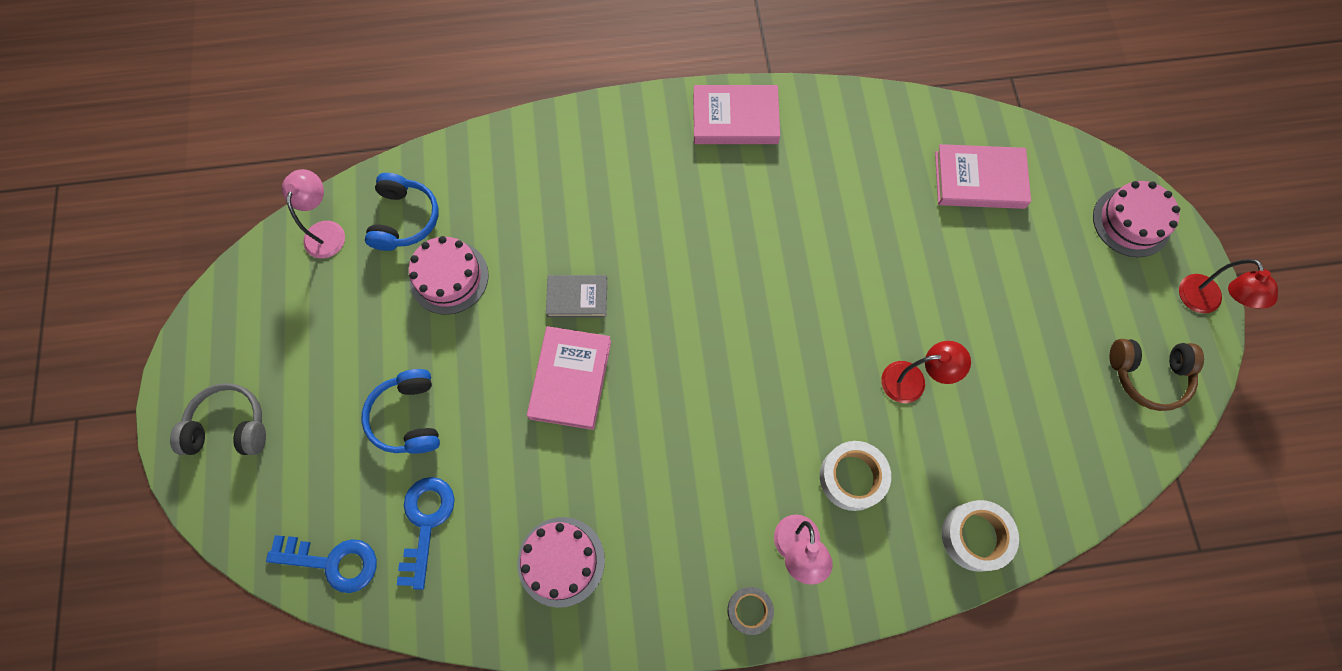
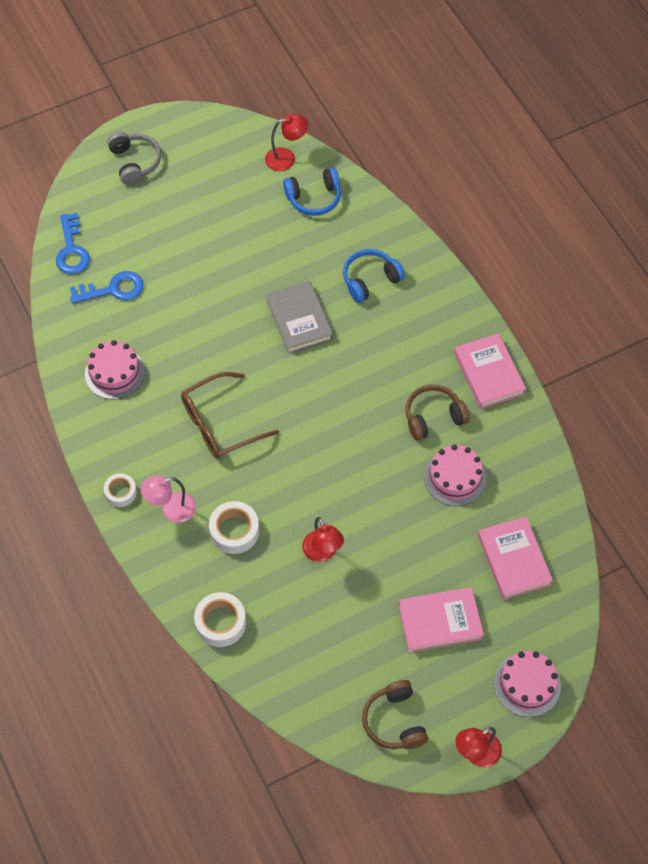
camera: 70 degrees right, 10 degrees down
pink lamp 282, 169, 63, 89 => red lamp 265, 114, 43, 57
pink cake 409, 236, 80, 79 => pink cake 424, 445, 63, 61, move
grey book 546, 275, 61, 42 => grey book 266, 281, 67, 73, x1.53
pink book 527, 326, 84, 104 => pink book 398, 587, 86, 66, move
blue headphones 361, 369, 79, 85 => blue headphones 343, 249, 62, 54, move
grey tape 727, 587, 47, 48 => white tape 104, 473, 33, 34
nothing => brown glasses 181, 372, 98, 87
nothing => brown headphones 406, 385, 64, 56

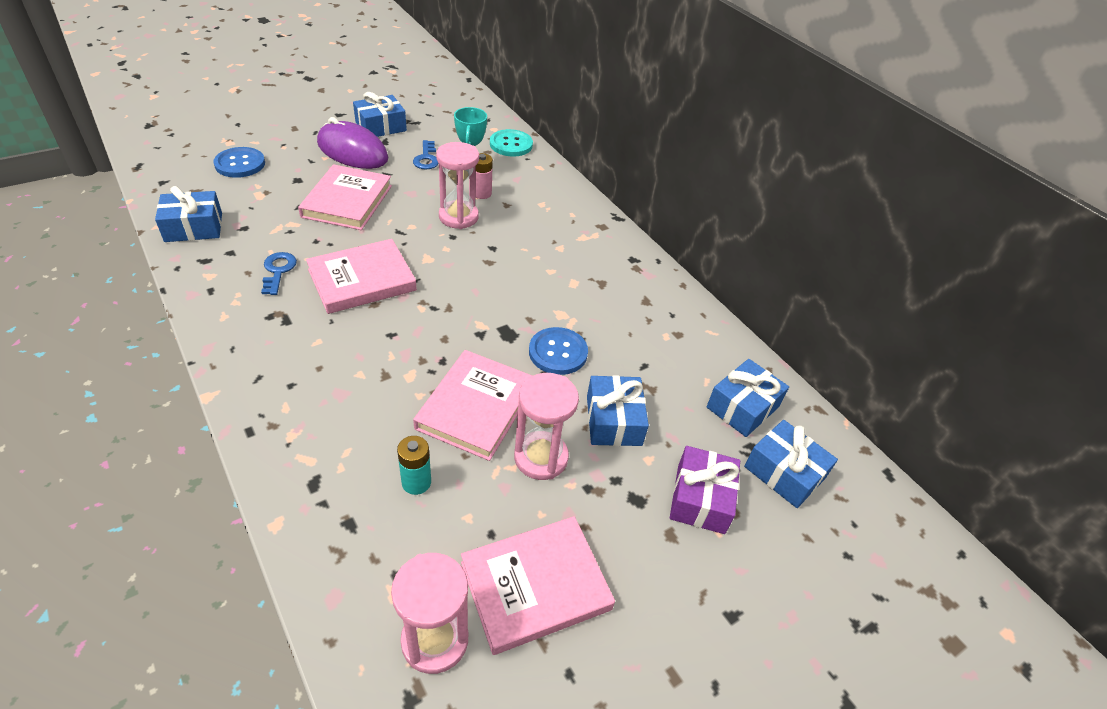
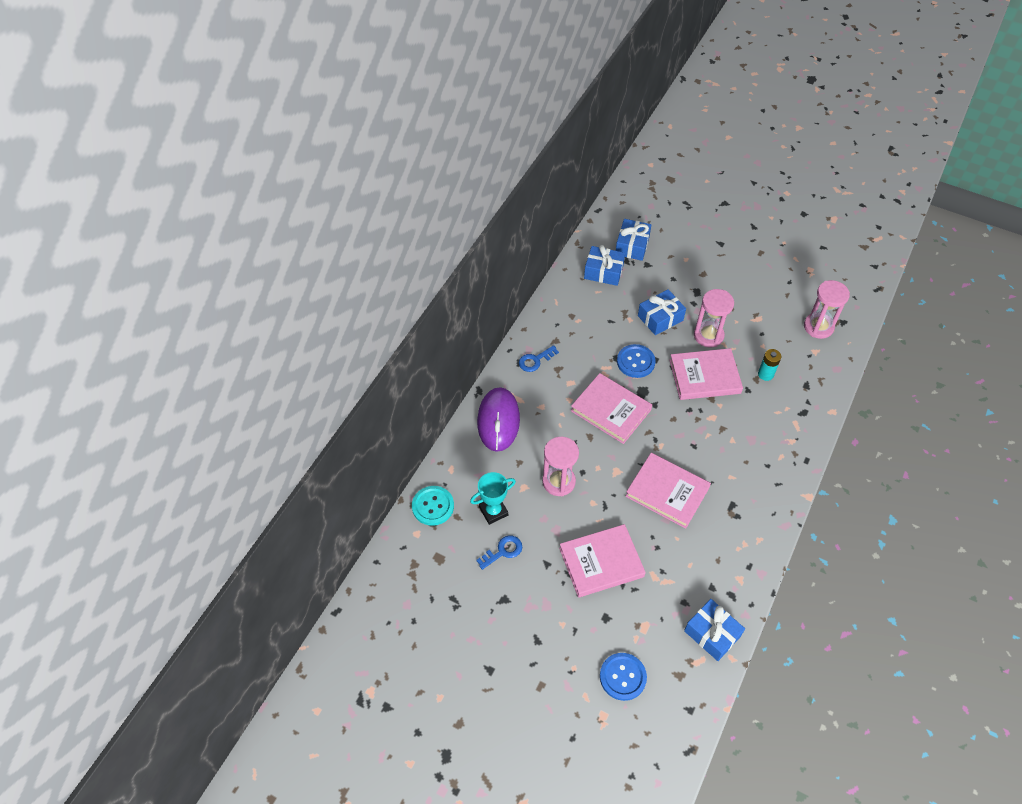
camera: 115 degrees left, 10 degrees up
blue gift 353, 92, 54, 45 => nothing
purple mouse 317, 117, 71, 52 => purple mouse 477, 387, 43, 65, move
pink battery 475, 153, 18, 46 => nothing
blue key 261, 252, 36, 43 => blue key 519, 345, 40, 27, move
purple gift 670, 446, 70, 88 => nothing
pink book 461, 516, 154, 139 => pink book 571, 373, 81, 71, move

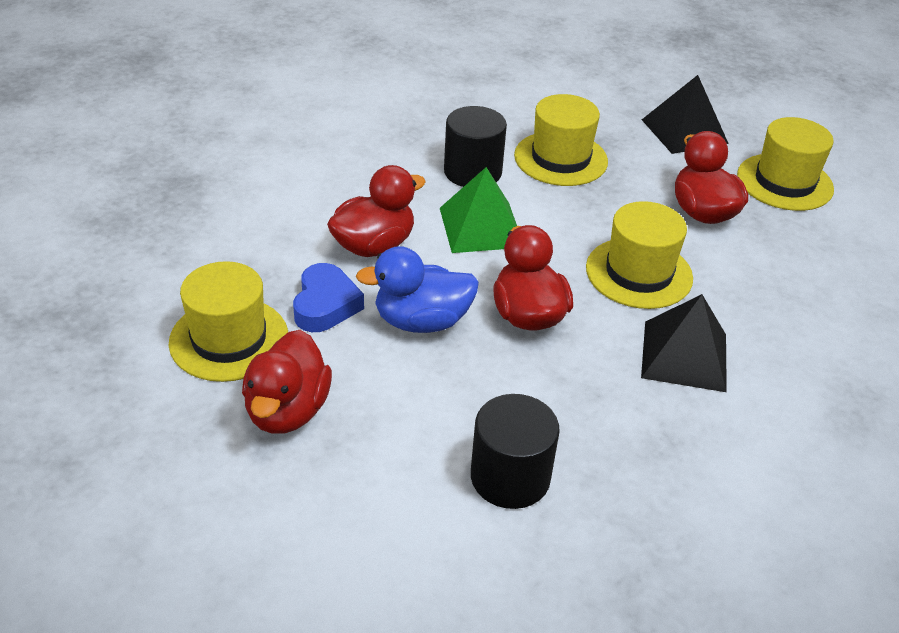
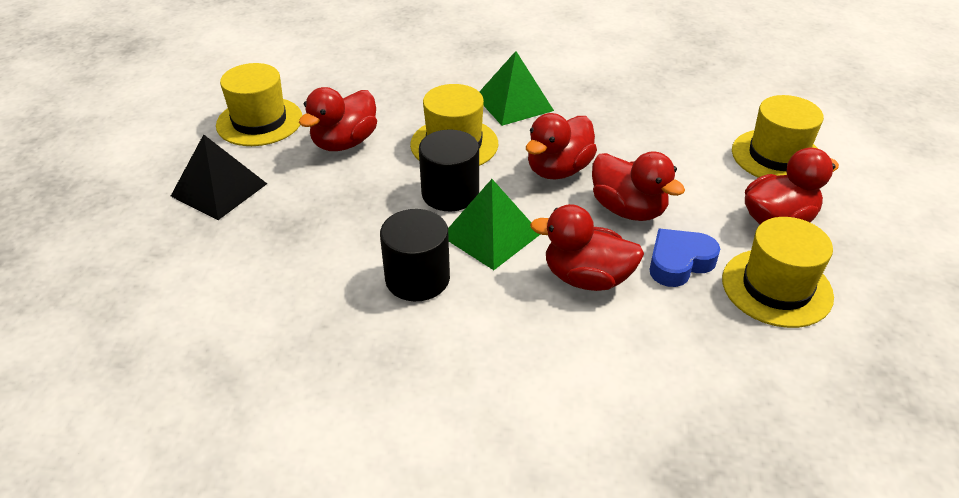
camera: 125 degrees left, 0 degrees up
yellow hat 514, 94, 94, 92 => yellow hat 732, 95, 92, 83, move
blue duck 356, 246, 123, 87 => red duck 592, 151, 93, 70
black pyramid 641, 294, 86, 98 => green pyramid 479, 51, 75, 75
black cylinder 471, 394, 89, 115 => black cylinder 419, 130, 60, 81, move

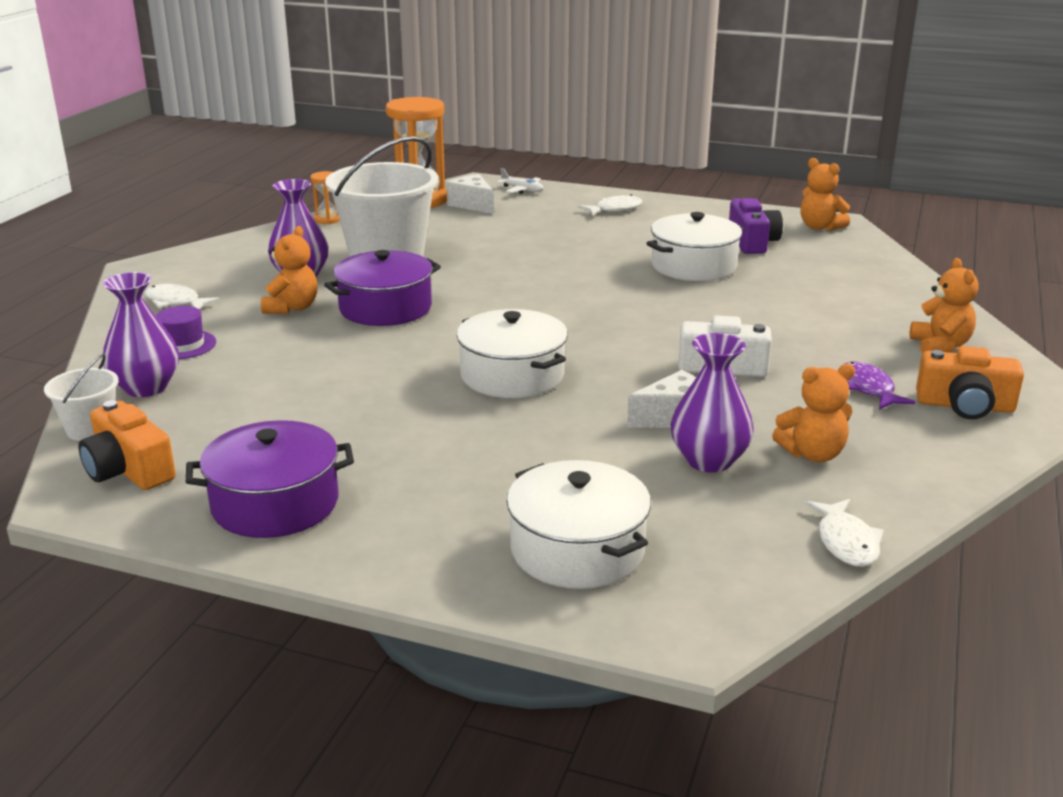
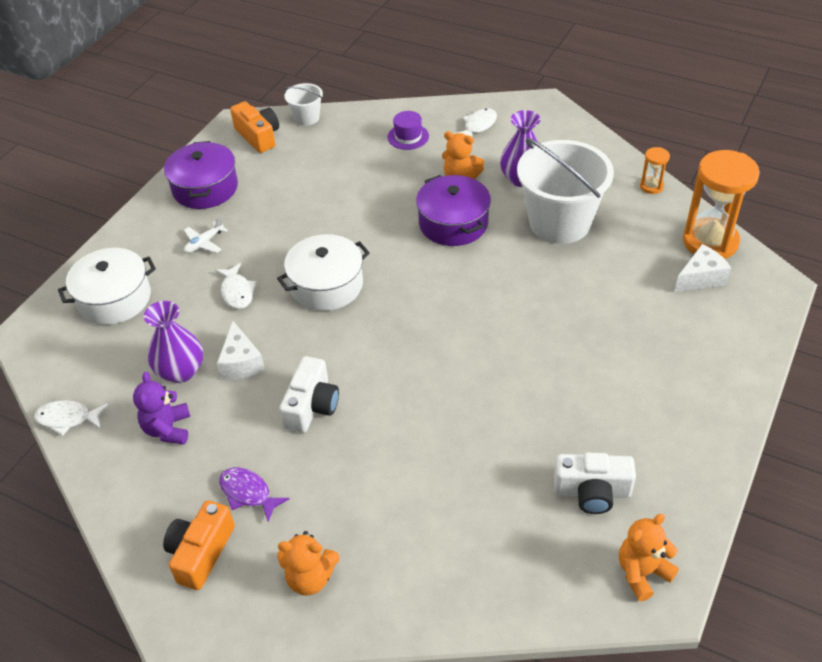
camera: 100 degrees right, 20 degrees up
white plane 497, 168, 47, 26 => white plane 184, 216, 44, 37, move
white fish 578, 194, 64, 22 => white fish 215, 263, 42, 46, move
purple camera 729, 198, 54, 56 => white camera 554, 453, 82, 61
white pot 646, 212, 98, 69 => nothing
purple vase 103, 272, 76, 125 => nothing
purple fish 845, 361, 70, 49 => purple fish 219, 467, 71, 54, 135 degrees counterclockwise
orange teddy bear 772, 364, 83, 98 => purple teddy bear 133, 372, 57, 72
orange camera 79, 400, 97, 90 => orange camera 230, 101, 49, 52, 90 degrees clockwise

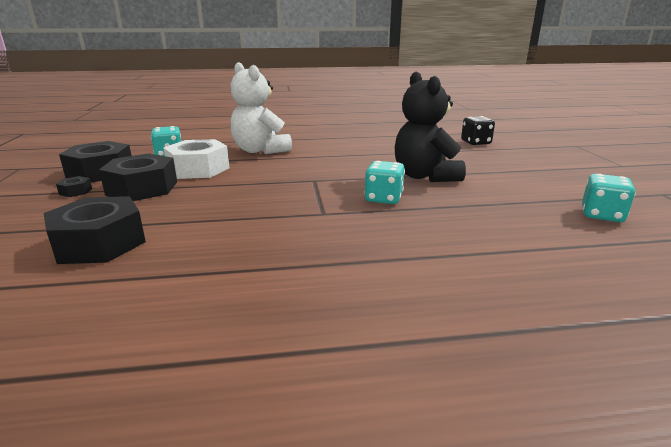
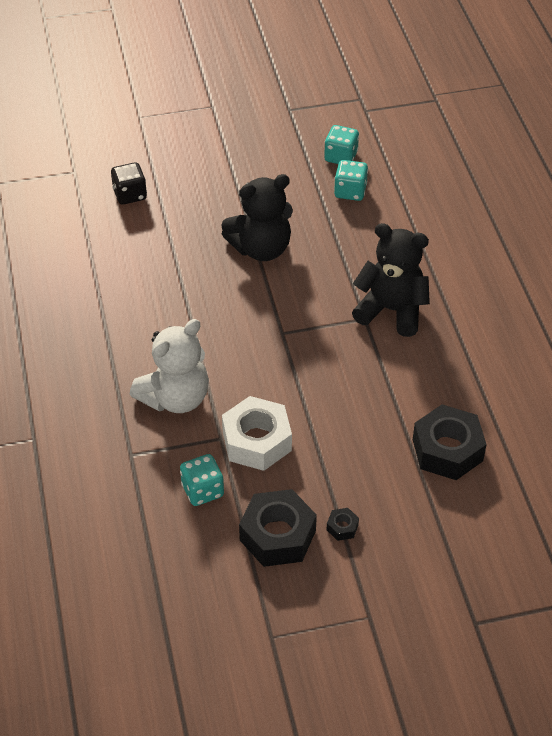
camera: 95 degrees left, 25 degrees up
black nut 99, 153, 78, 48 => nothing
turquoise dice 364, 161, 41, 43 => turquoise dice 334, 160, 34, 41, move
nothing => black teddy bear 352, 223, 78, 114

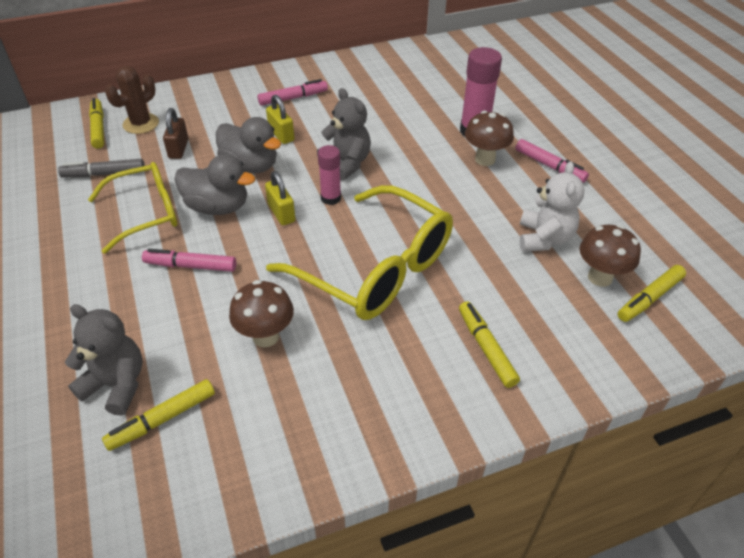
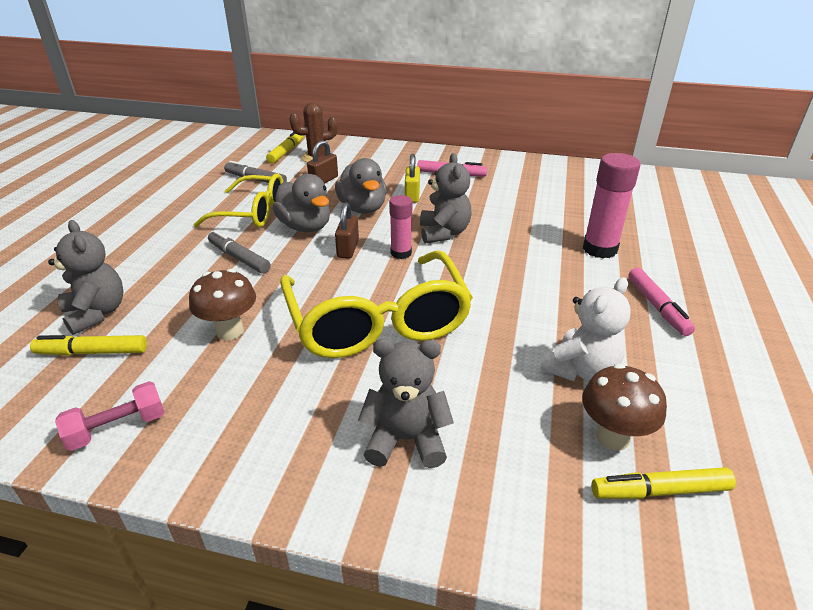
camera: 35 degrees right, 10 degrees down
brown mushroom 465, 111, 49, 55 => nothing
yellow padlock 265, 171, 30, 54 => brown padlock 335, 202, 24, 57
pink marker 142, 249, 94, 23 => grey marker 208, 230, 63, 44
yellow marker 459, 301, 61, 87 => grey teddy bear 358, 339, 96, 129
nothing => pink dumbbell 55, 381, 110, 70

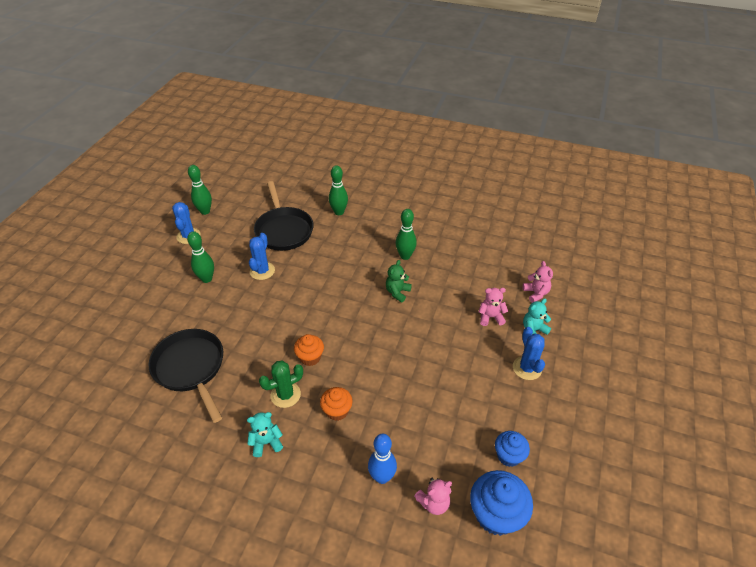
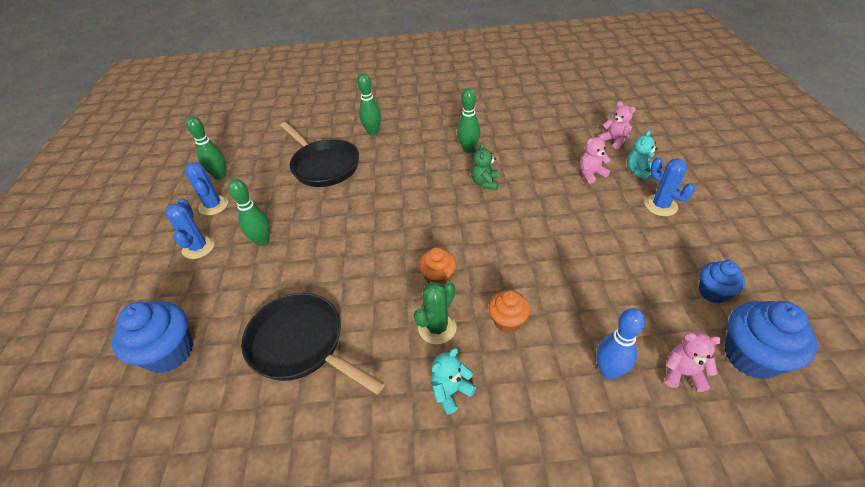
camera: 20 degrees left, 0 degrees up
blue cactus 249, 233, 26, 47 => blue cactus 166, 198, 49, 61, move
pink teddy bear 414, 478, 38, 37 => pink teddy bear 665, 332, 57, 60, 120 degrees counterclockwise
nothing => blue cupcake 112, 302, 81, 71

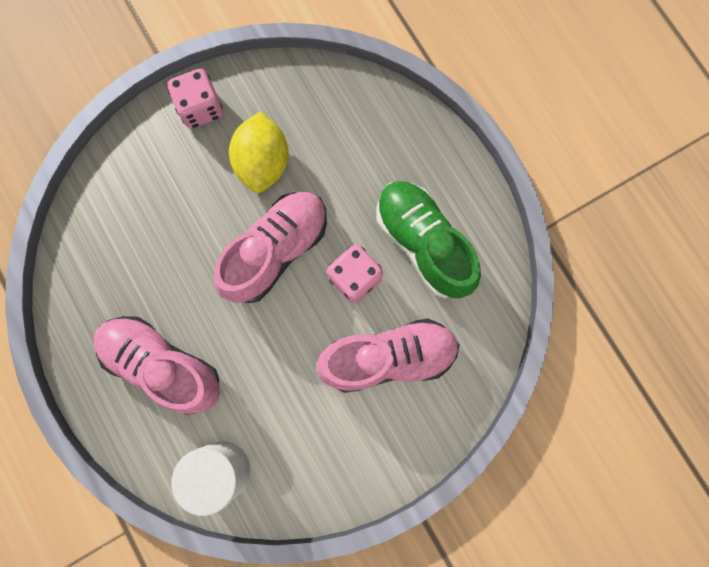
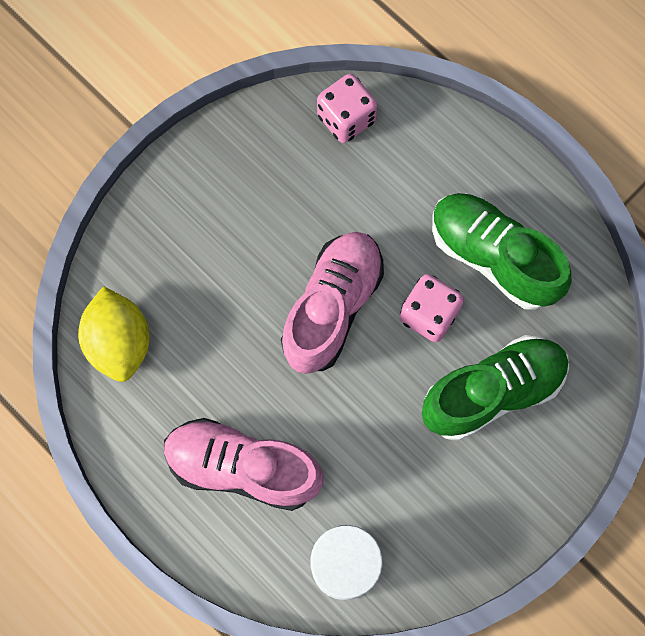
camera: 15 degrees left, 5 degrees down
pink dice 167, 69, 56, 59 => pink dice 317, 74, 60, 69, move
yellow lemon 229, 111, 60, 82 => yellow lemon 78, 286, 72, 96, move
pink shoe 317, 319, 142, 74 => green shoe 422, 335, 147, 106

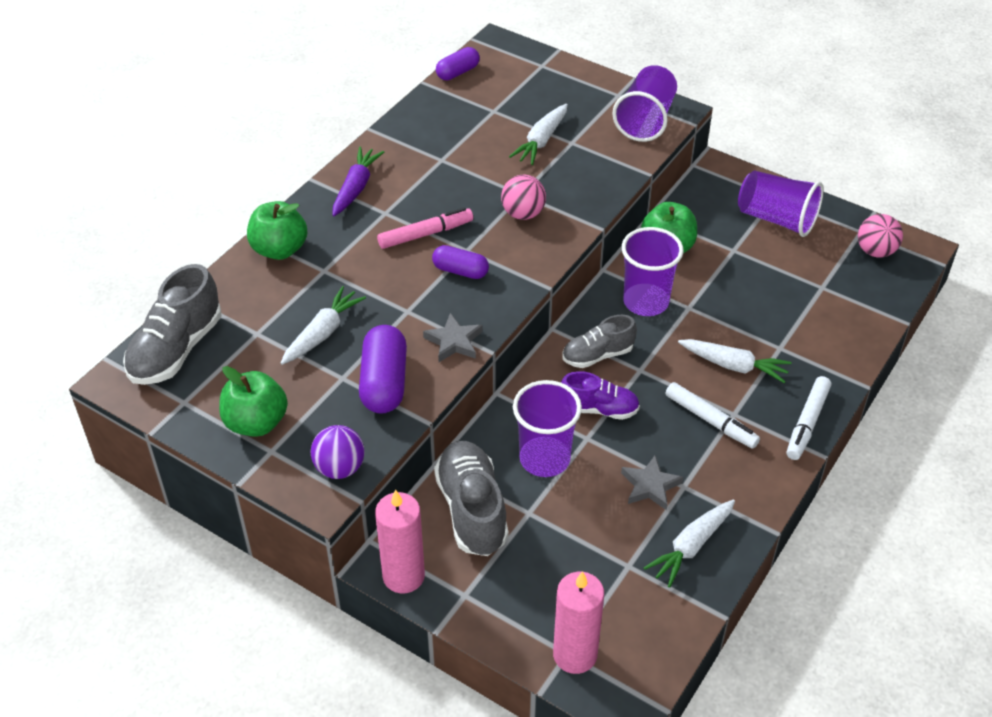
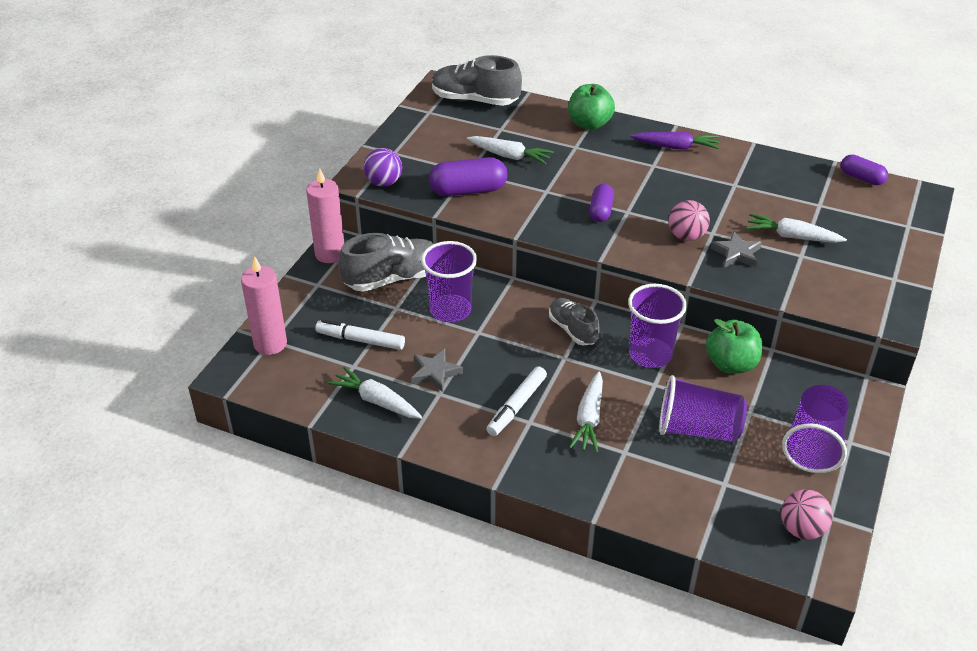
camera: 80 degrees right, 5 degrees down
purple cup 612, 65, 65, 77 => purple cup 659, 375, 88, 67, move
pink marker 377, 207, 96, 42 => nothing
grey star 423, 313, 59, 49 => grey star 711, 231, 51, 36, move
green apple 219, 366, 69, 71 => nothing
purple shoe 561, 371, 79, 49 => nothing
white marker 787, 376, 44, 84 => white marker 315, 319, 90, 31, move

